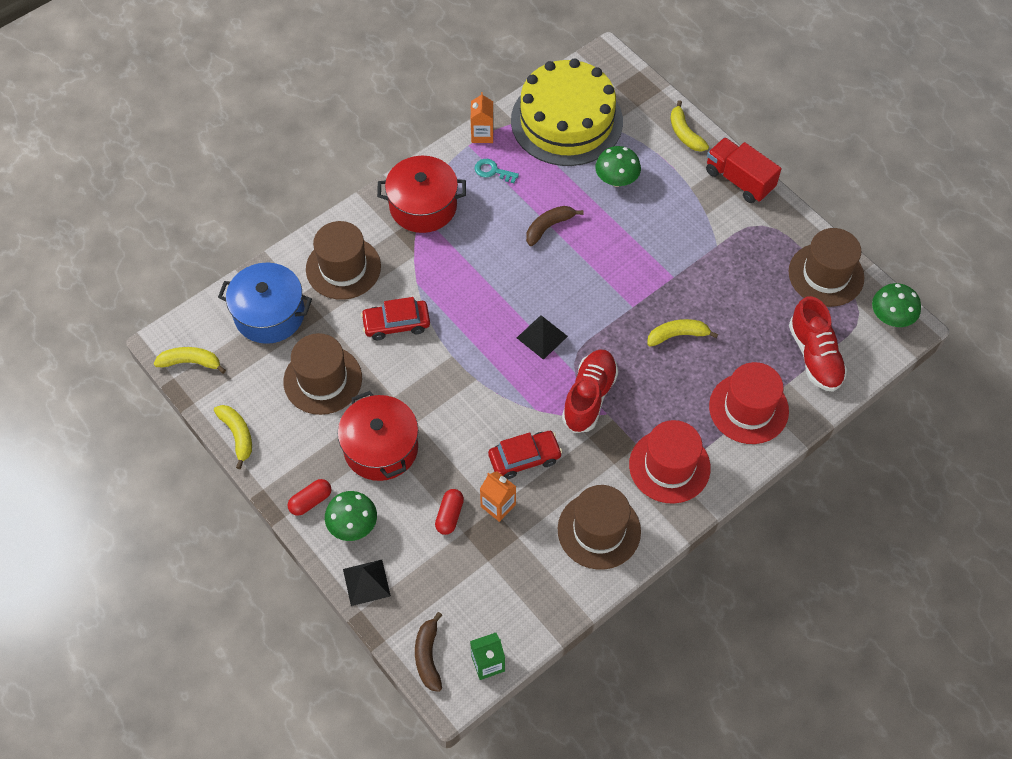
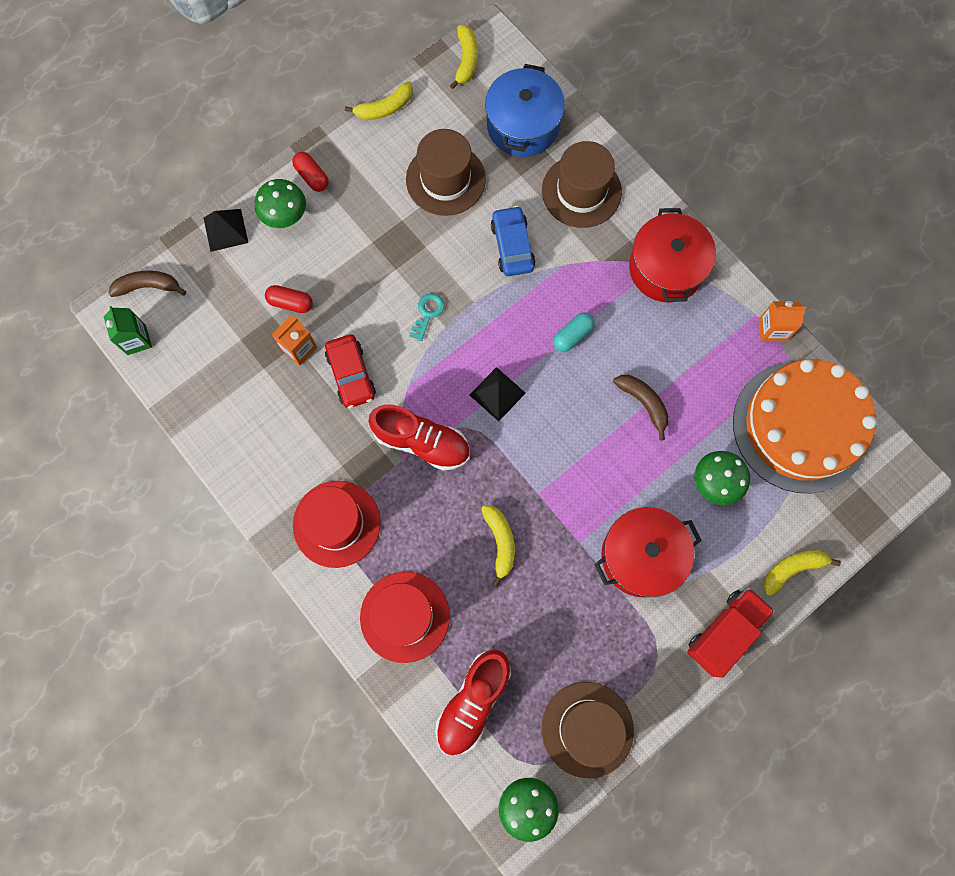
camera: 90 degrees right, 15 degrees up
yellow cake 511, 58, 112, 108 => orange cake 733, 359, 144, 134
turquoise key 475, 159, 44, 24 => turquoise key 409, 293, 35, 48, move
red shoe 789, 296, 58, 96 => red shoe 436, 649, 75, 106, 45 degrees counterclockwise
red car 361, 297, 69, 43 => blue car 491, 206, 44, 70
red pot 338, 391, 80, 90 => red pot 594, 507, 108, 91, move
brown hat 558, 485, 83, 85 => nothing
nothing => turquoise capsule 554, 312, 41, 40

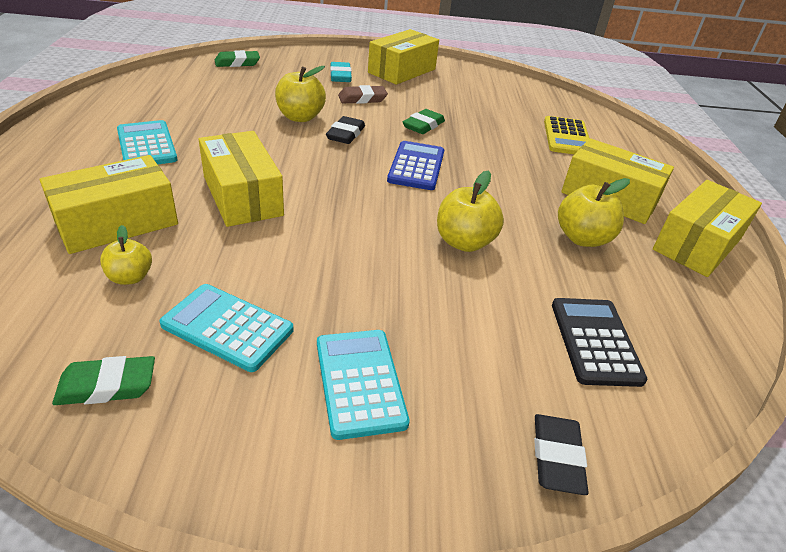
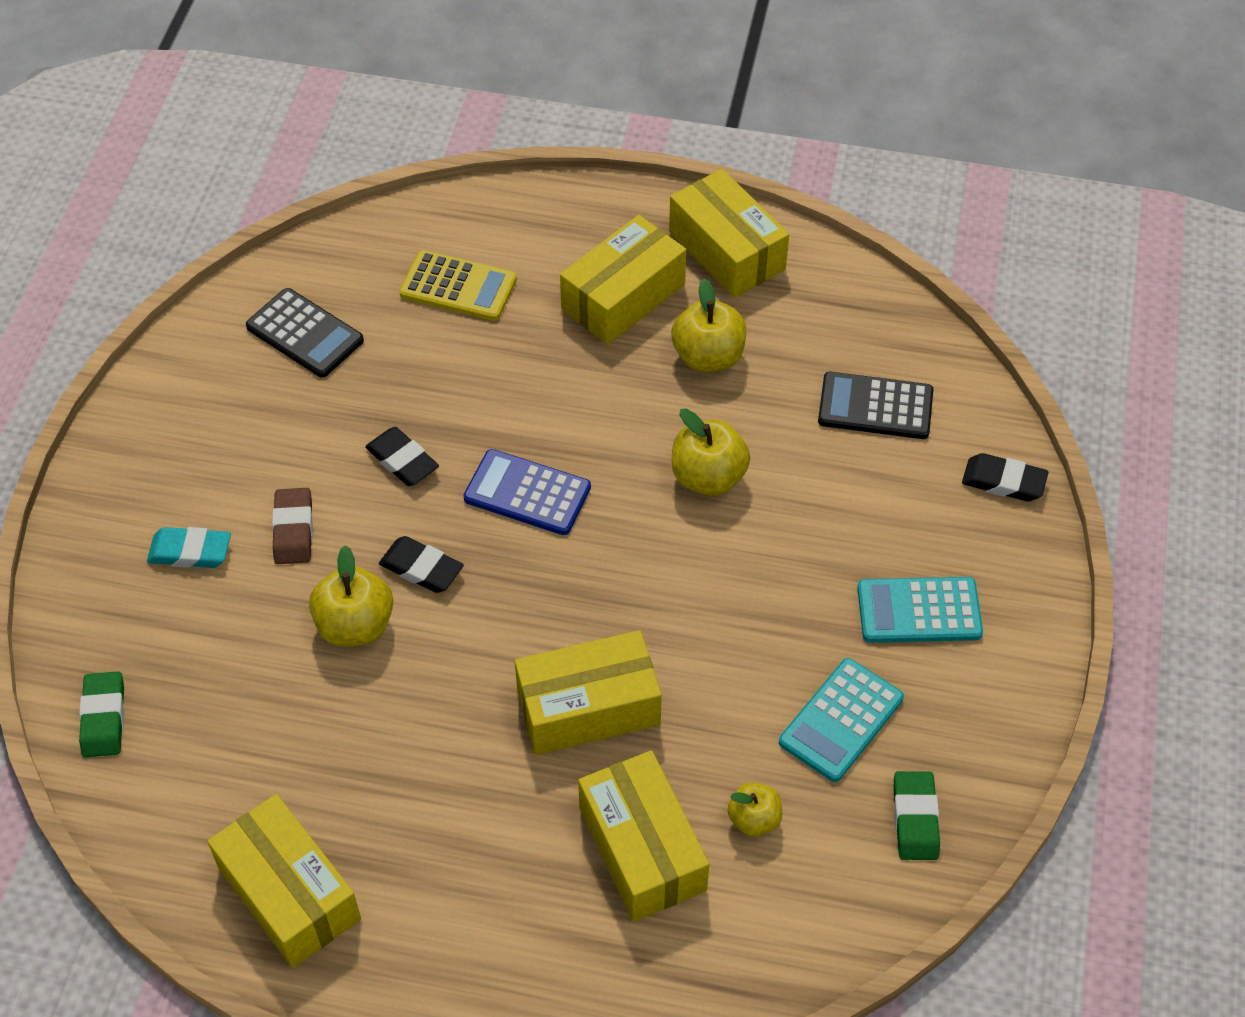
camera: 75 degrees left, 15 degrees up
yellow box 368, 29, 71, 56 => yellow box 207, 794, 154, 174, move
green eraser 403, 109, 42, 25 => black eraser 365, 427, 74, 59
turquoise calculator 117, 120, 61, 45 => nothing
nothing => black calculator 246, 288, 118, 90

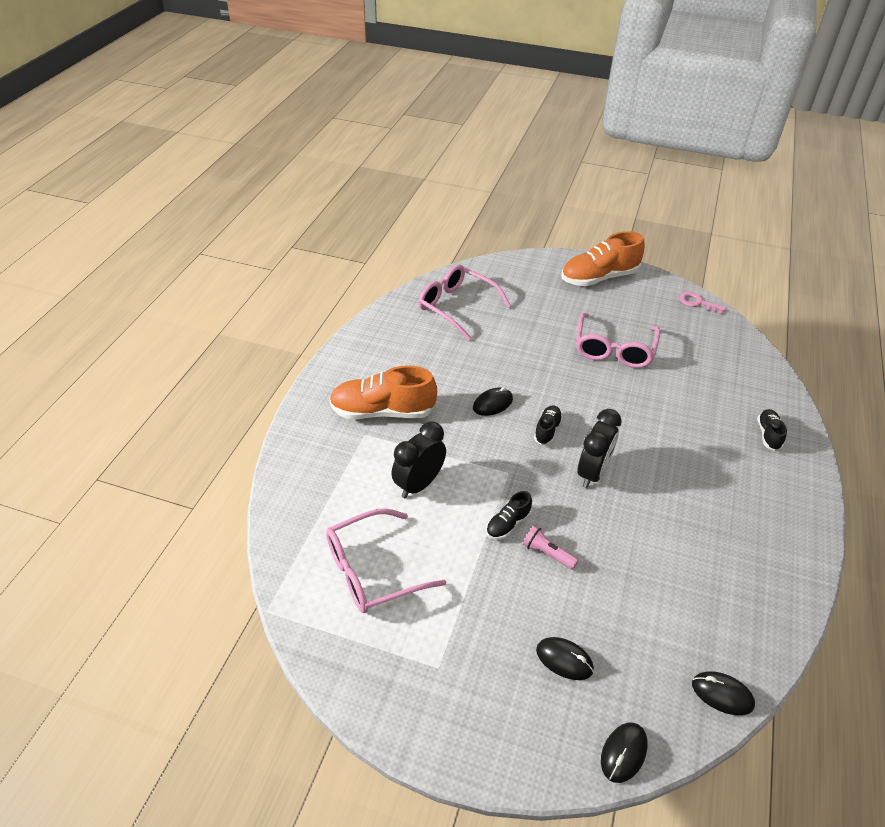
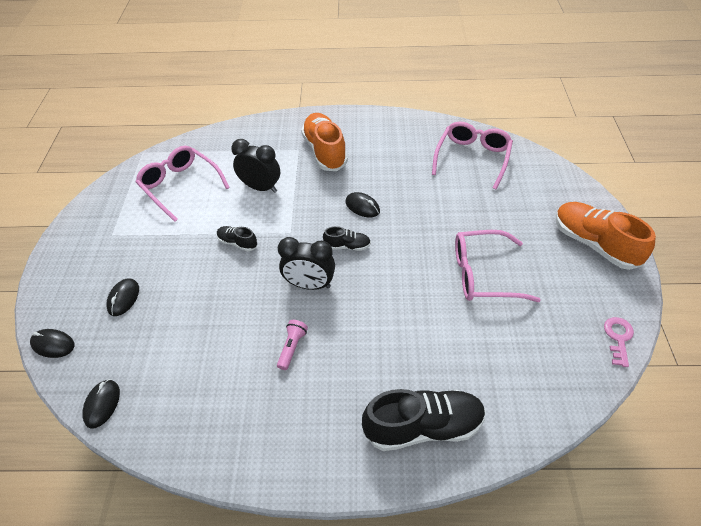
camera: 75 degrees right, 5 degrees up
black shoe 757, 409, 30, 42 => black shoe 362, 389, 124, 62, x2.04
pink flashlight 523, 526, 56, 44 => pink flashlight 277, 320, 31, 50, move

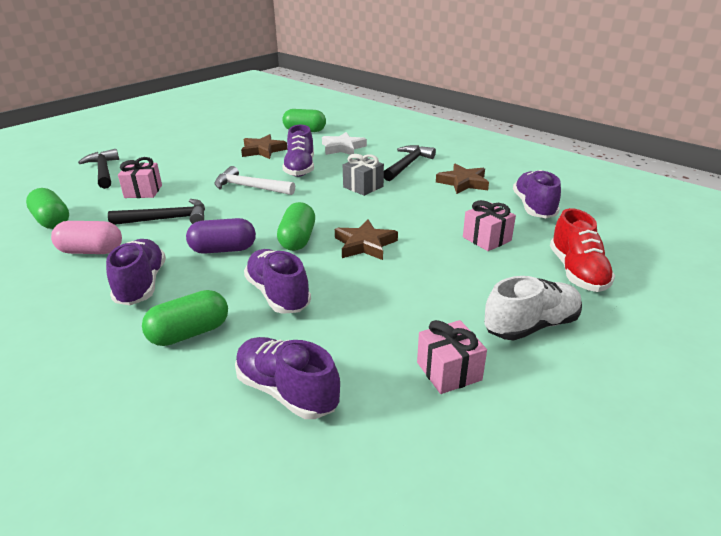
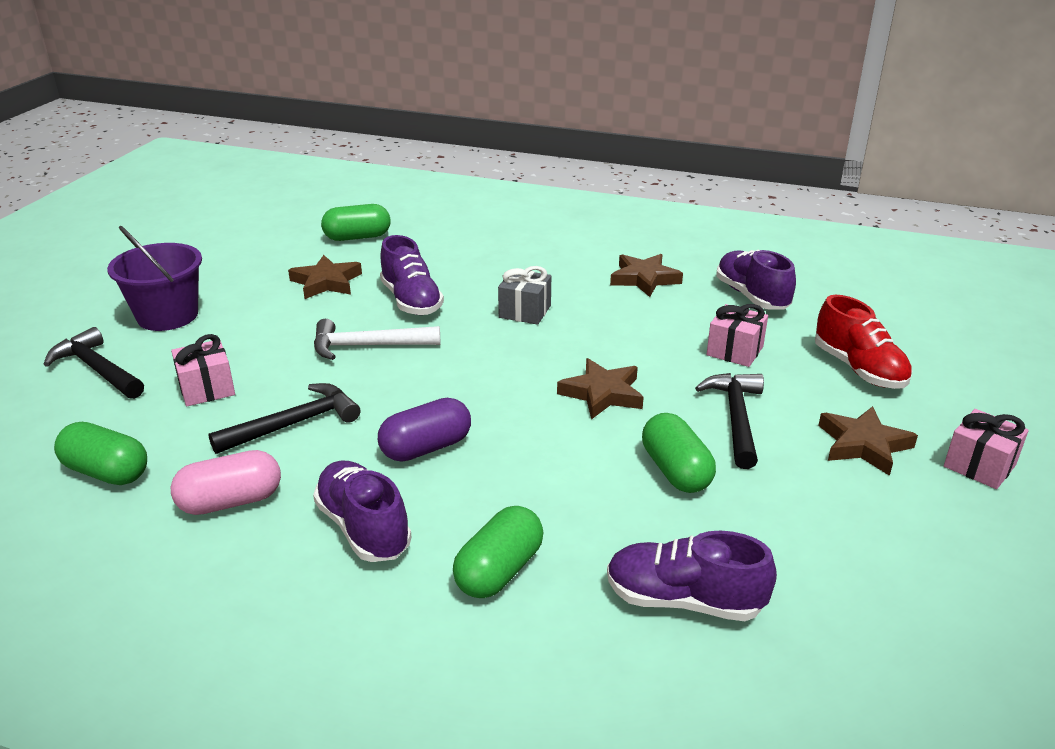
camera: 25 degrees left, 0 degrees up
white star 322, 132, 45, 23 => nothing
black hammer 384, 145, 52, 36 => black hammer 695, 373, 69, 96, move
green capsule 277, 202, 38, 49 => green capsule 642, 413, 74, 80, move
purple shoe 244, 249, 67, 65 => nothing
white shoe 484, 276, 98, 64 => brown star 818, 406, 100, 70
pink gift 417, 320, 70, 74 => pink gift 944, 409, 85, 80, move
nothing => purple bucket 107, 226, 95, 105

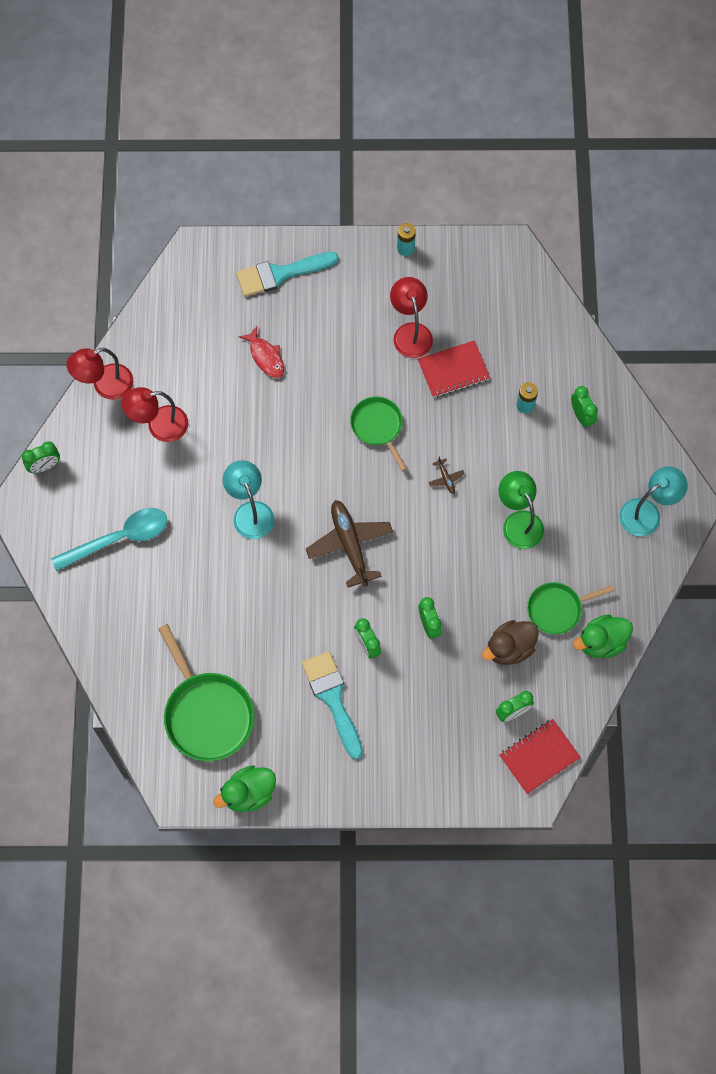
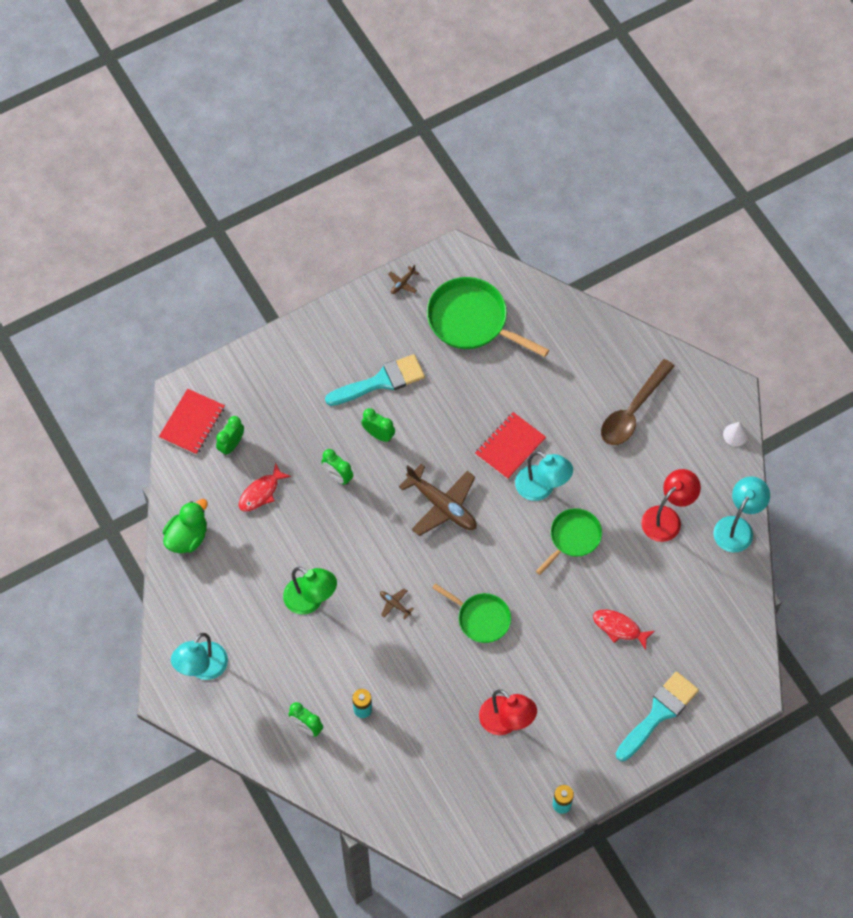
camera: 150 degrees right, 5 degrees down
red notebook 418, 340, 72, 58 => red notebook 475, 412, 71, 68, move
red lamp 67, 348, 66, 52 => turquoise lamp 713, 476, 57, 77
green clock 22, 441, 38, 32 => white cone 723, 422, 25, 24
turquoise spoon 51, 508, 116, 63 => brown spoon 601, 359, 74, 86
green pan 527, 582, 88, 52 => green pan 536, 508, 66, 67, move
brown duck 482, 620, 57, 45 => red fish 239, 463, 52, 48
turquoise brush 302, 651, 61, 108 => turquoise brush 325, 354, 100, 52, 60 degrees counterclockwise
green duck 213, 765, 63, 47 => brown plane 388, 265, 31, 29

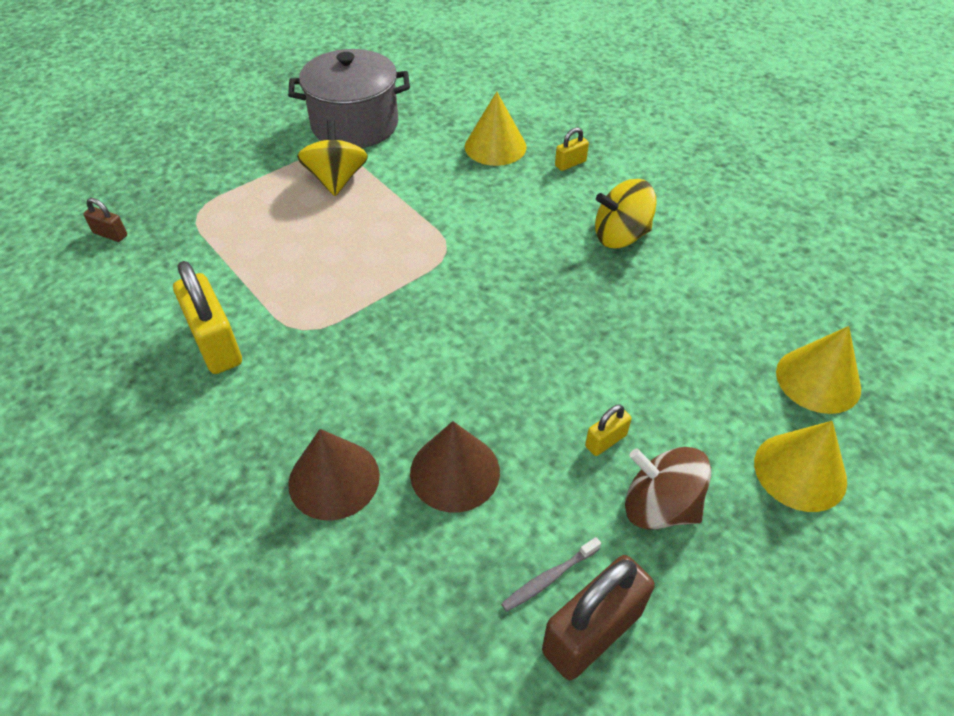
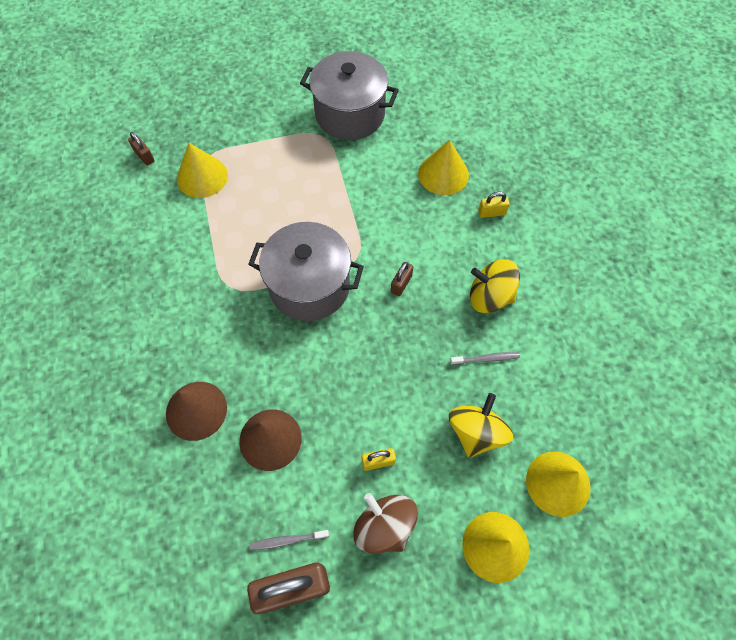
camera: 25 degrees right, 15 degrees up
yellow spinning top 297, 120, 71, 76 => yellow spinning top 449, 393, 64, 65, move
yellow padlock 173, 261, 69, 113 => nothing
nothing => yellow cone 177, 143, 51, 55
nothing => grey pot 248, 222, 116, 99
nothing => brown padlock 391, 262, 22, 34
nothing => grey toothbrush 450, 352, 70, 13

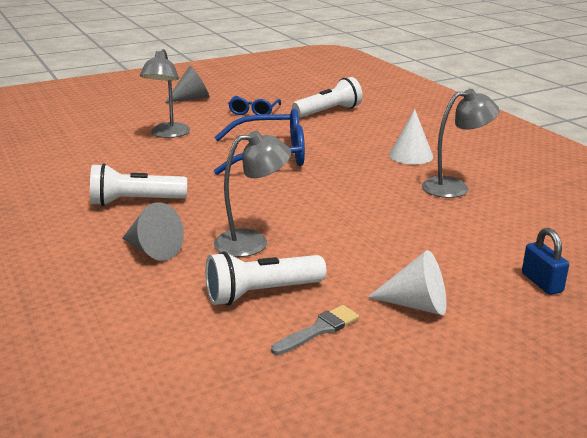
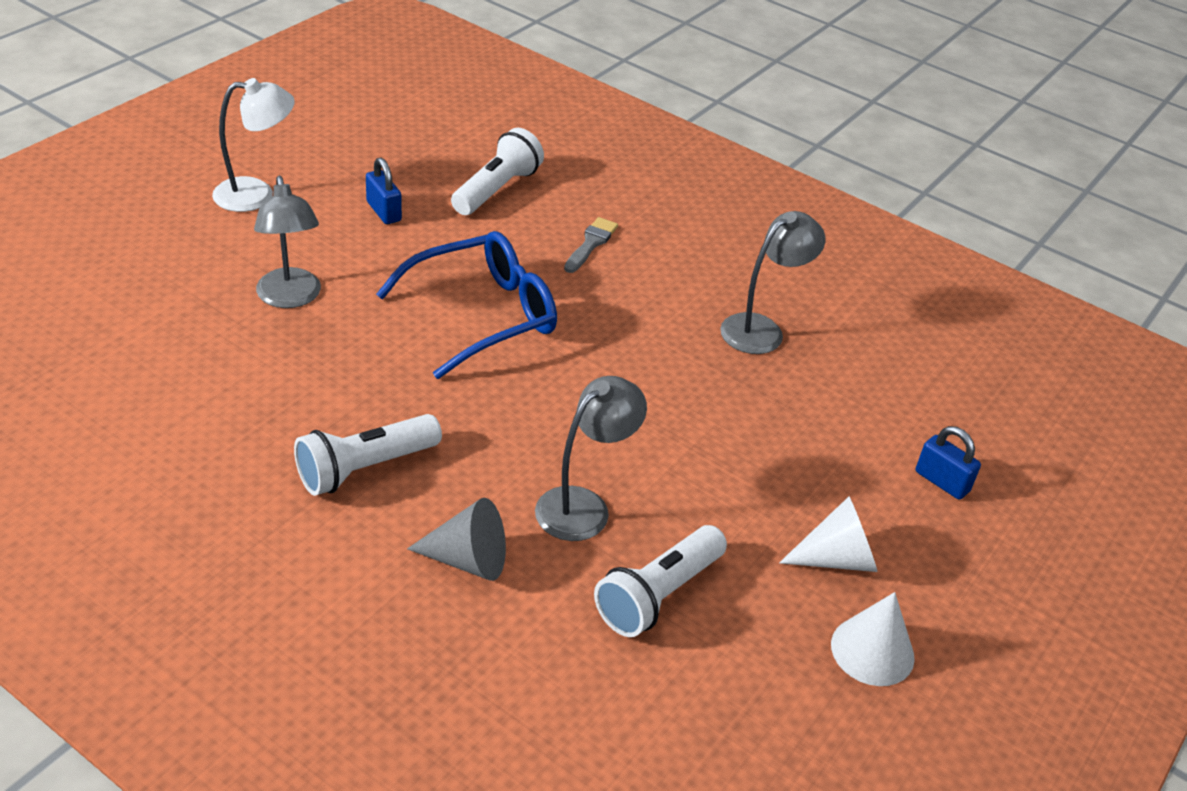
camera: 30 degrees left, 15 degrees up
grey cone 165, 66, 44, 37 => white lamp 212, 78, 83, 134
blue glasses 228, 96, 53, 19 => blue padlock 366, 158, 36, 66
white cone 389, 109, 44, 56 => white cone 831, 592, 84, 94, move
grey brush 271, 305, 88, 50 => grey brush 564, 217, 54, 56, move

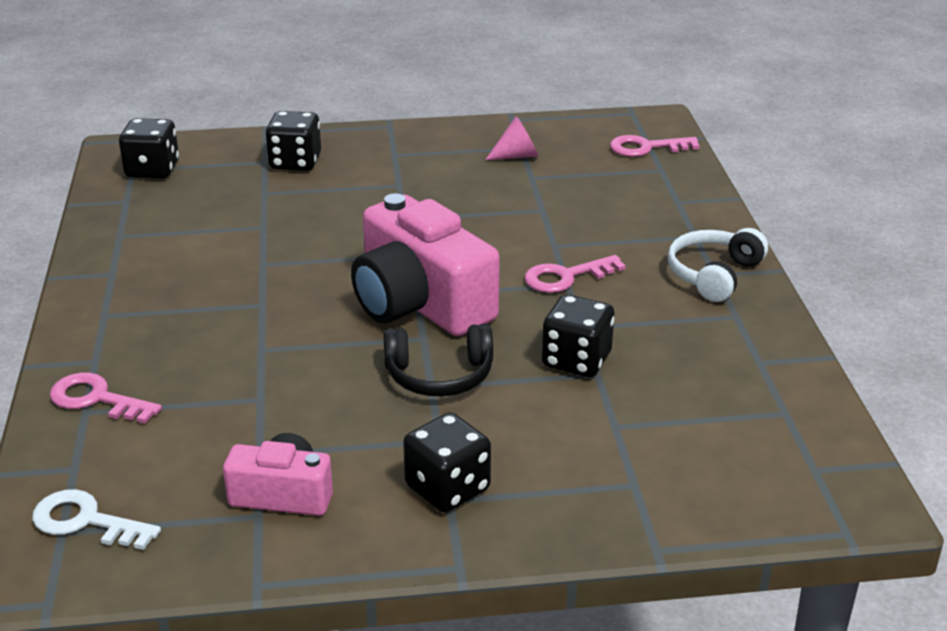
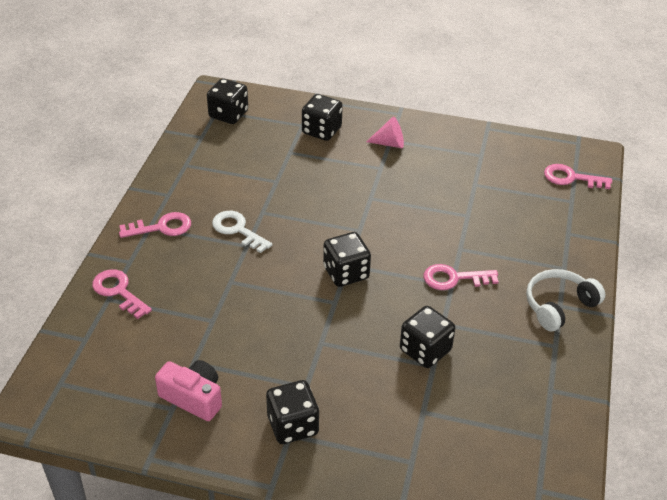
camera: 20 degrees right, 10 degrees up
pink cone 485, 116, 53, 44 => pink cone 366, 117, 38, 31, move
pink camera 351, 193, 149, 143 => black dice 323, 232, 48, 55
black headphones 383, 324, 110, 72 => nothing
white key 32, 489, 129, 61 => white key 212, 211, 60, 42, move
nothing => pink key 119, 212, 72, 26

